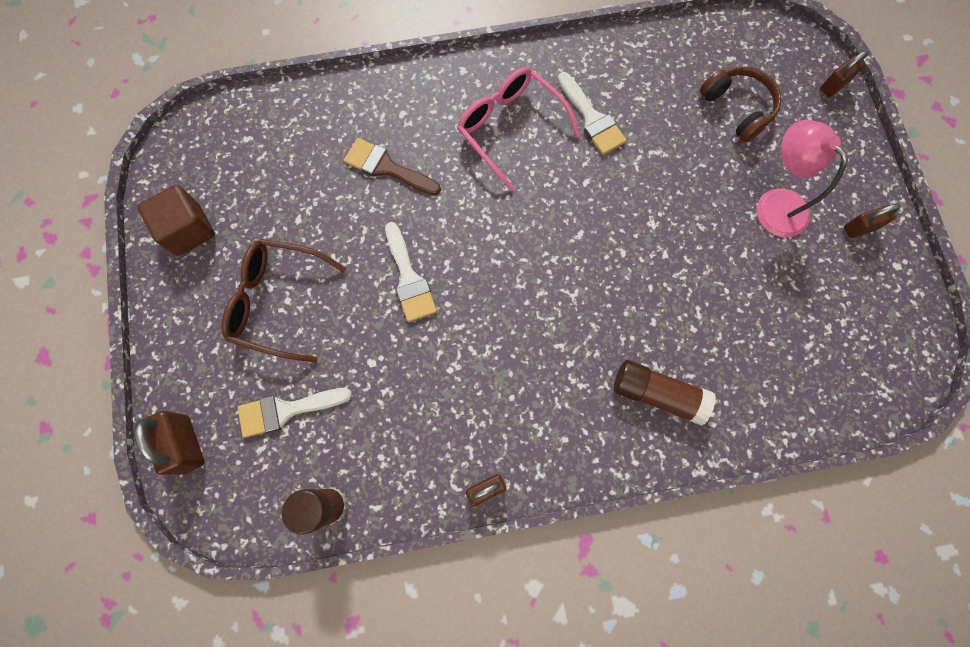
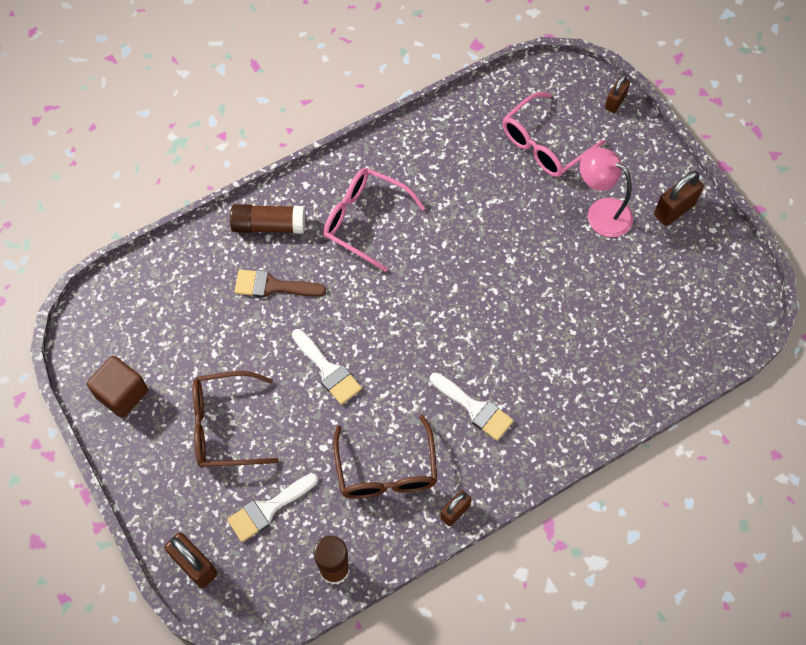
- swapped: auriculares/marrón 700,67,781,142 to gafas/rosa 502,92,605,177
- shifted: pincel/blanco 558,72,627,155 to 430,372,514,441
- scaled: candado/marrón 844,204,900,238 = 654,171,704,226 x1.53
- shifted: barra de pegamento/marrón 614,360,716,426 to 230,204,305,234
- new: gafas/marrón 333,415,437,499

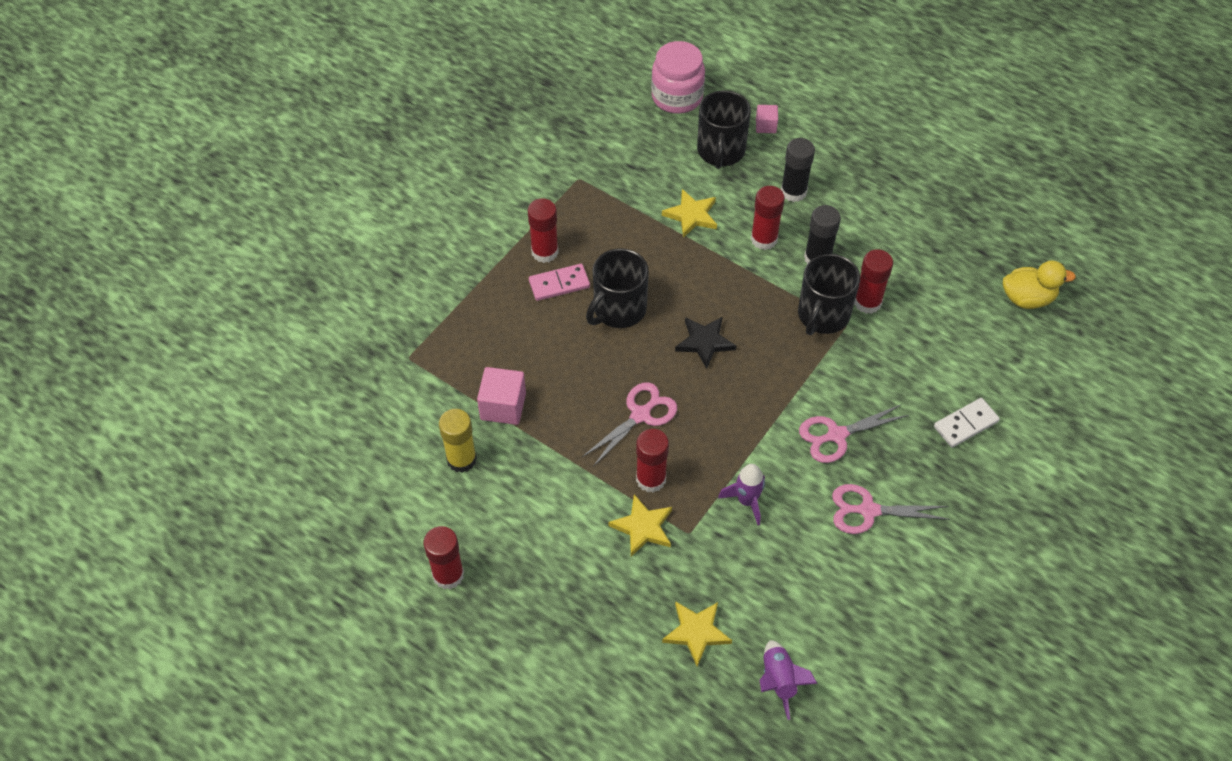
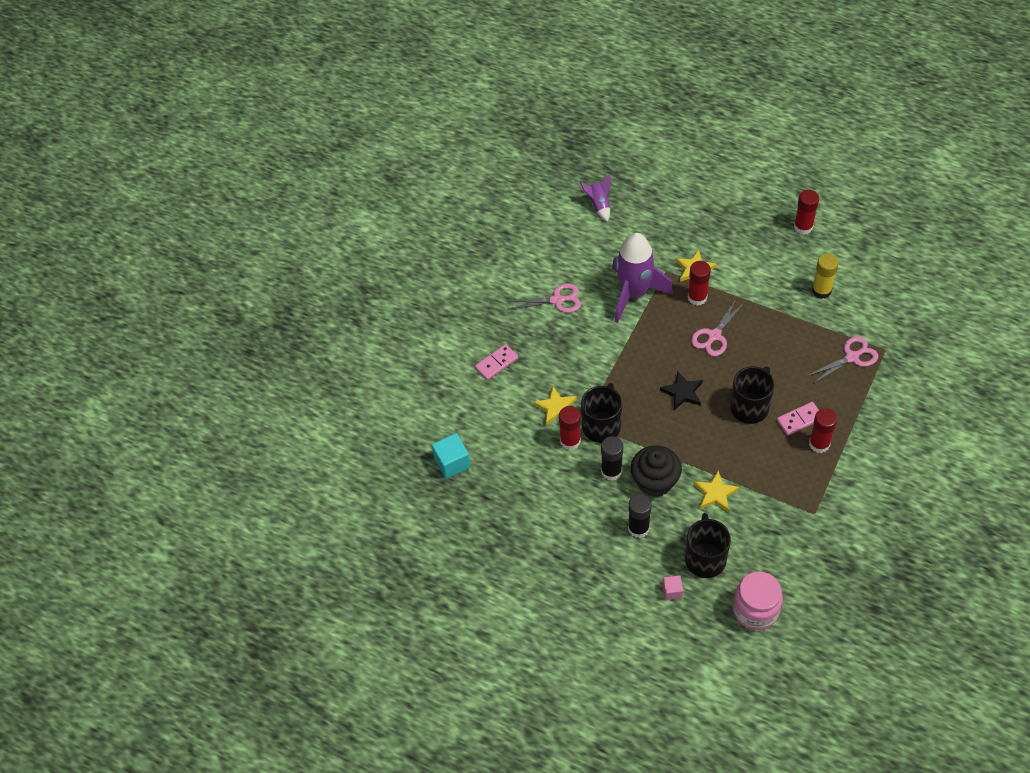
- swapped: barra de pegamento/rojo 751,186,785,250 to magdalena/negro 631,445,682,497
- swapped: pato/amarillo 1003,260,1076,309 to cubo/turquesa 432,433,471,479
- gone: cubo/rosa 477,367,526,425
- repainted: ficha de dominó/blanco 934,398,1000,448 to ficha de dominó/rosa 475,344,518,380
- shifted: tijeras/rosa 799,404,909,463 to 807,336,878,384
- scaled: cohete/morado 718,464,765,525 = 612,233,673,323 x2.10
- shifted: estrella/amarillo 662,602,732,667 to 534,387,577,425

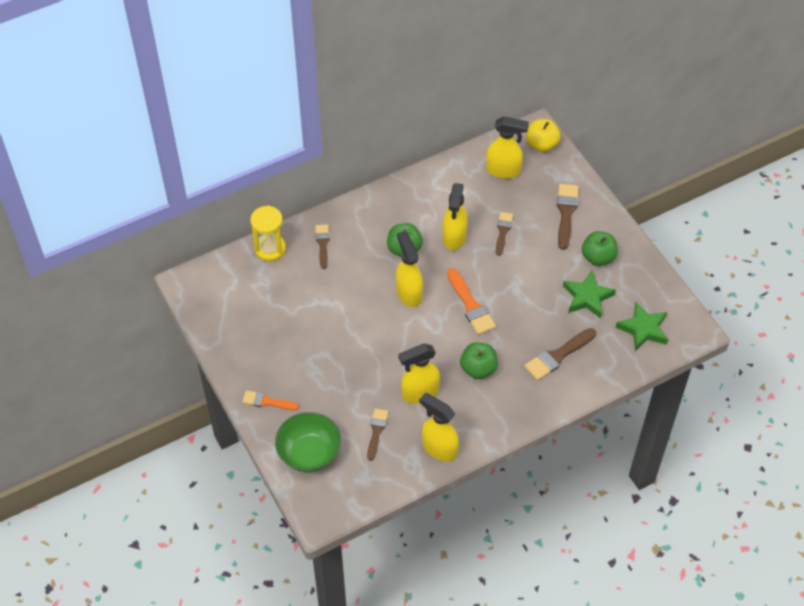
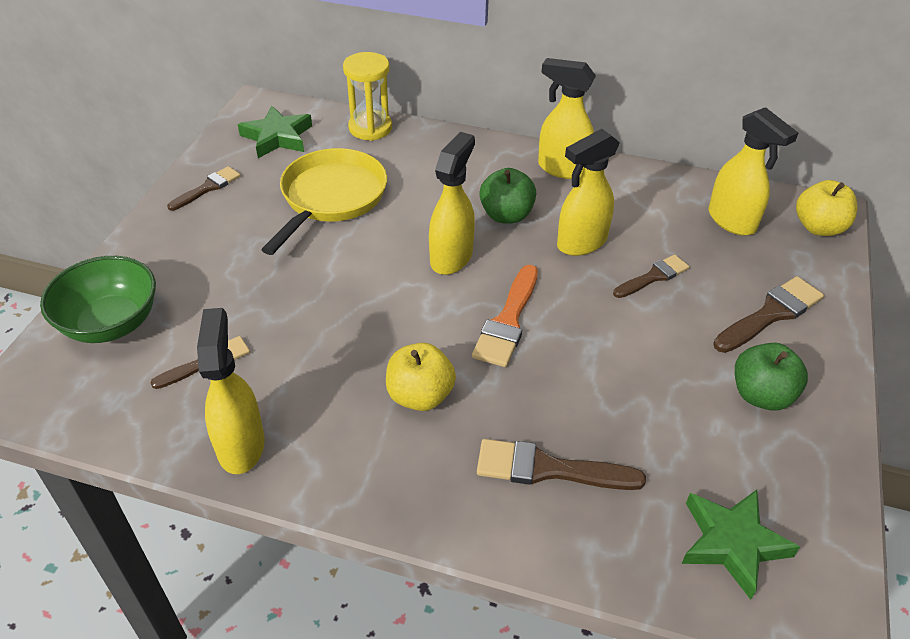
- shifted: pincel/marrón 315,225,330,269 to 167,166,241,211
- shifted: estrella/verde 563,271,616,318 to 238,106,312,158
- repainted: manzana/verde 460,342,498,379 to manzana/amarillo 386,343,456,411
- shifted: pulverizador/amarillo 399,344,440,404 to 538,58,596,179
- gone: pincel/naranja 242,390,299,410
- new: sartén/amarillo 261,148,387,255

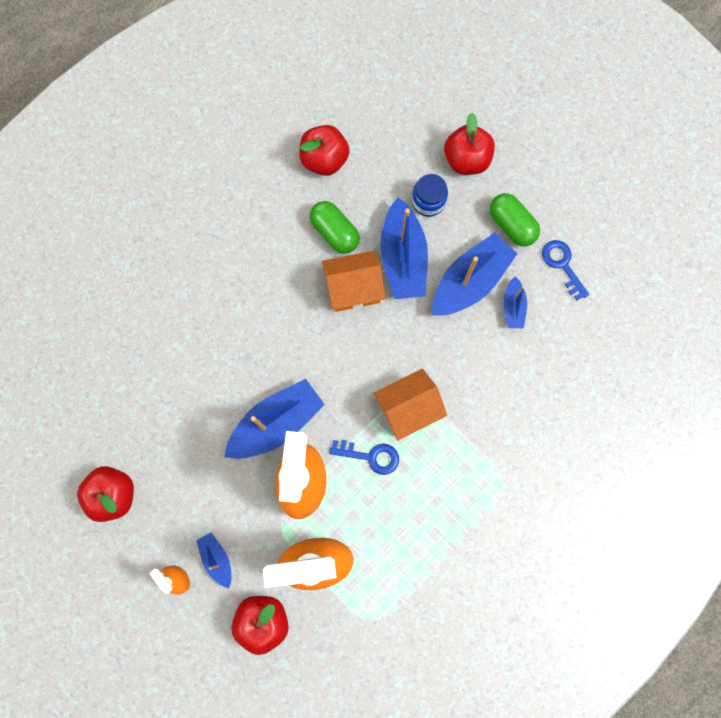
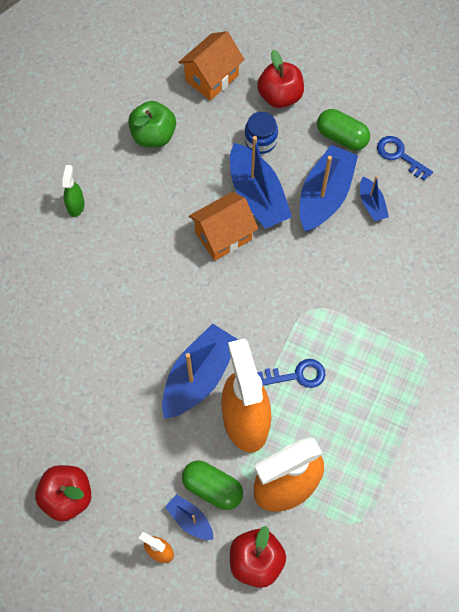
- repainted: manzana/rojo 299,125,349,176 to manzana/verde 128,101,176,148
- shifted: cápsula/verde 309,201,360,254 to 182,461,243,510
- shifted: casa/naranja 373,369,447,440 to 178,31,244,101
- new: pulverizador/verde 62,165,85,217

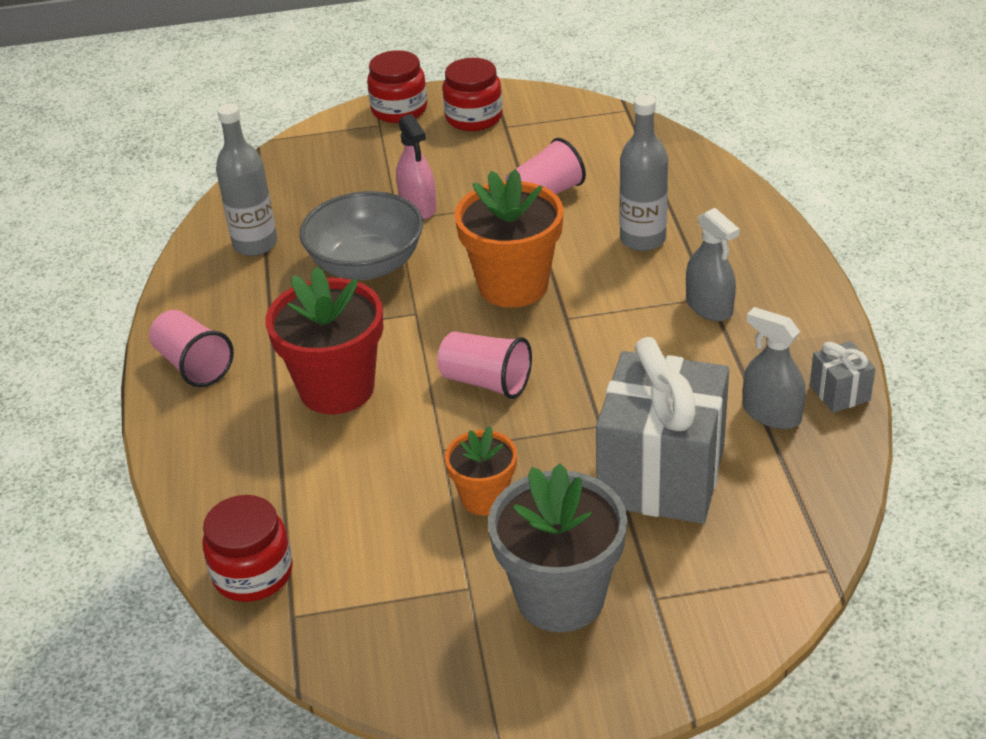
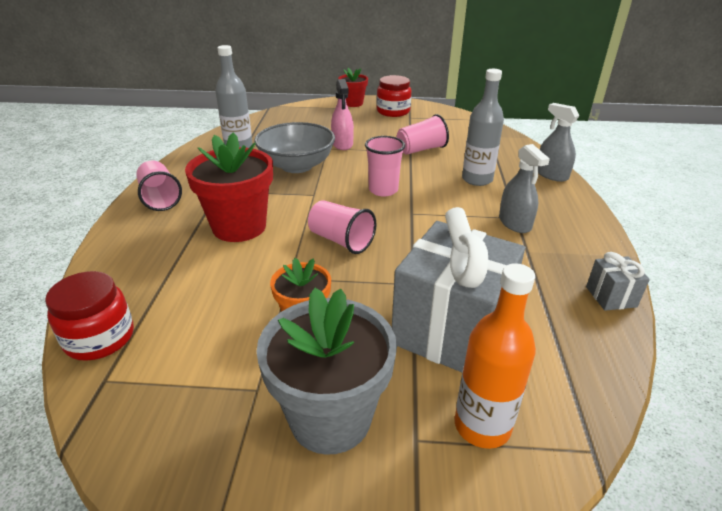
- swapped: tarro/rojo 367,50,427,123 to maceta/rojo 338,68,368,107
- swapped: maceta/naranja 454,169,564,308 to vaso/rosa 365,136,405,197
- shifted: pulverizador/gris 743,307,806,429 to 538,103,579,182
- new: botella/naranja 455,263,536,449

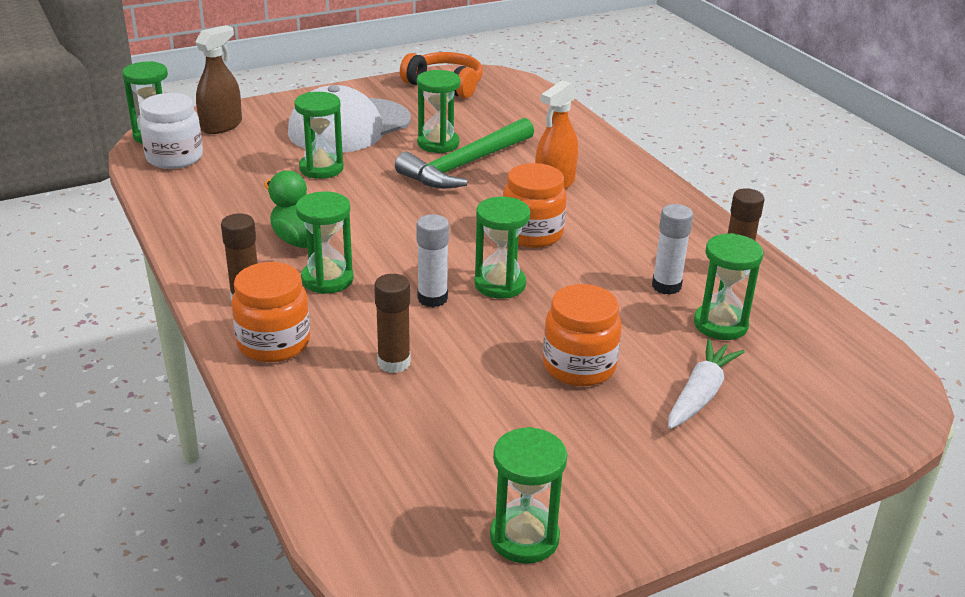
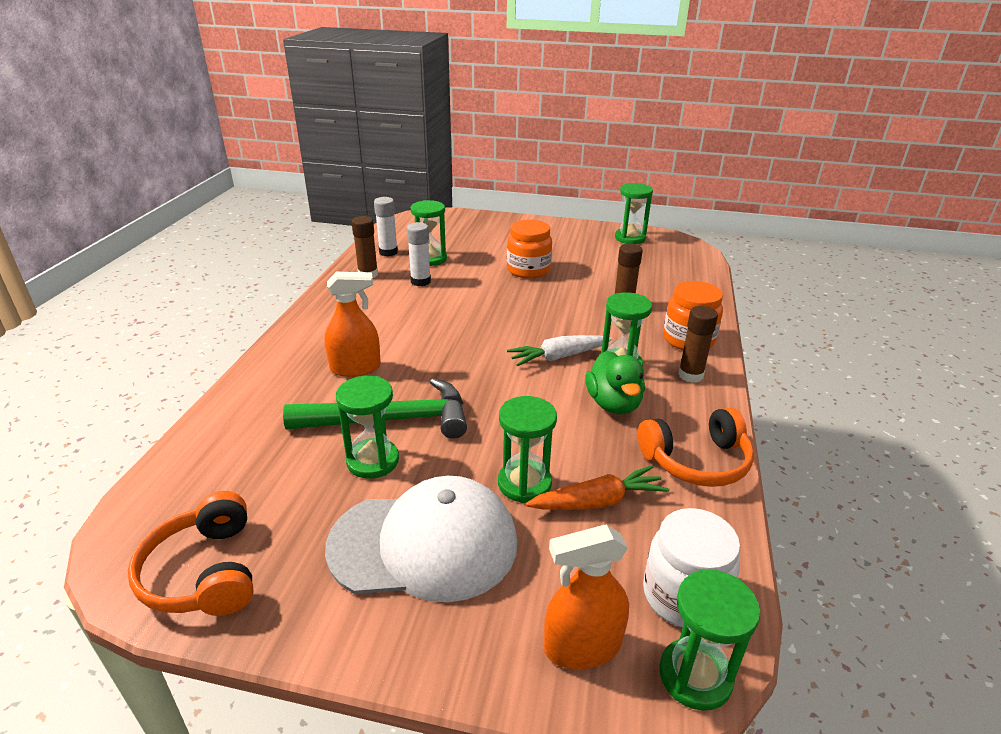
- repainted: pulverizador/marrón 195,25,242,134 to pulverizador/naranja 544,525,629,669
- gone: tarro/naranja 503,163,567,248
- gone: reloj de arena/verde 474,197,530,299
- shifted: barra de pegamento/blanco 416,214,449,307 to 374,197,398,257
- shifted: zanahoria/blanco 668,339,745,429 to 507,335,612,366
- new: auriculares/naranja 638,408,754,487
- new: zanahoria/naranja 526,465,670,510

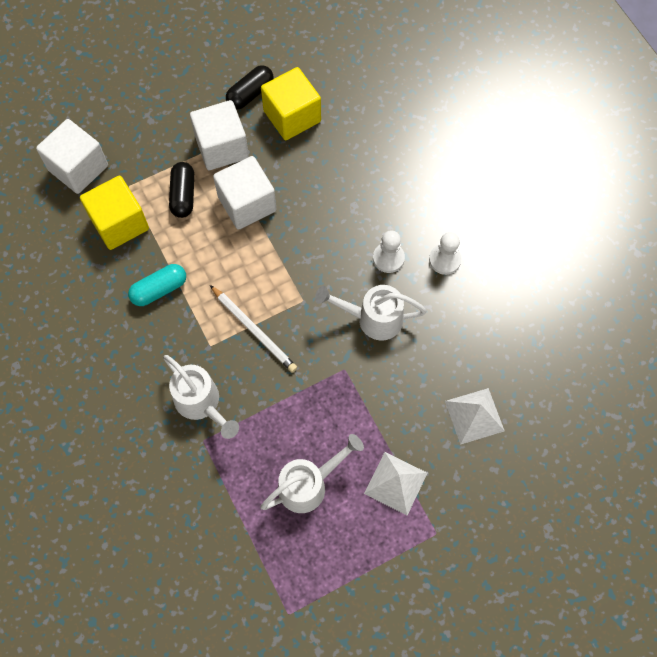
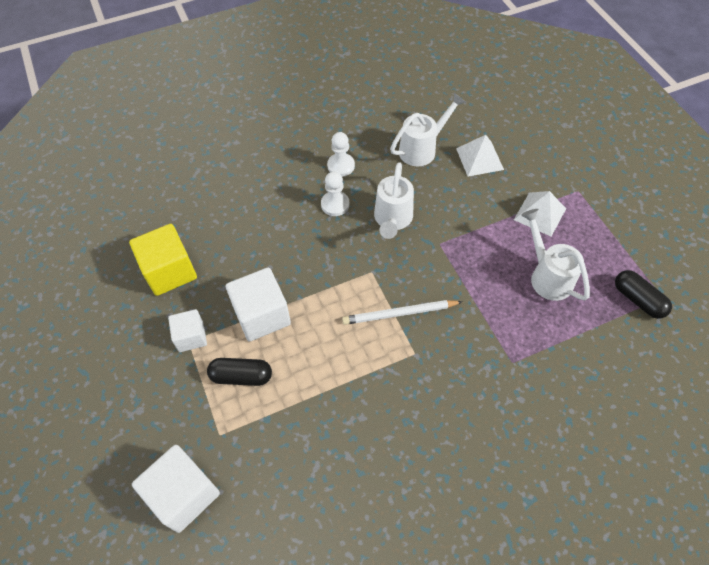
- shifted: cápsula/negro 226,65,273,109 to 615,270,672,319
- scaled: cubo/blanco 190,100,249,170 = 168,309,207,352 x0.61
- gone: cubo/amarillo 80,176,149,250
- gone: cápsula/turquesa 128,264,186,306
- rotated: lápiz/blanco 210,285,297,373 = 342,300,462,325 150 degrees counterclockwise
- shifted: regadera/blanco 163,355,239,439 to 390,93,466,166

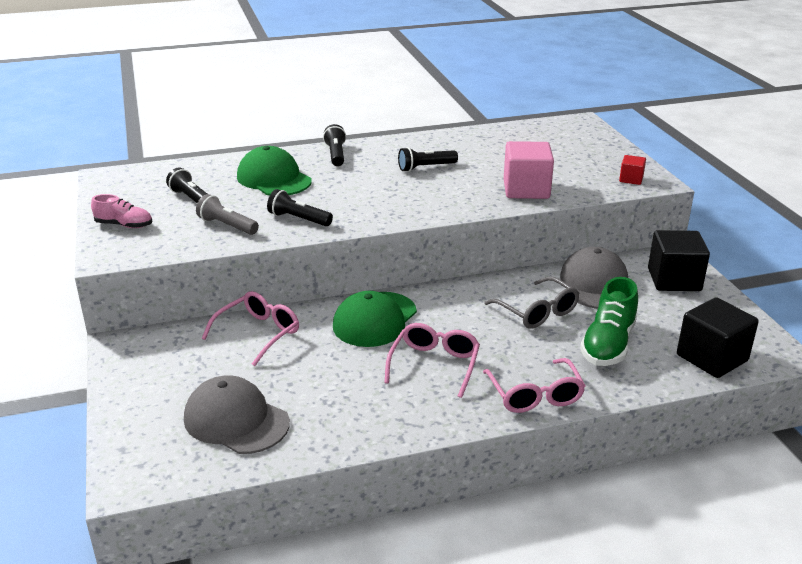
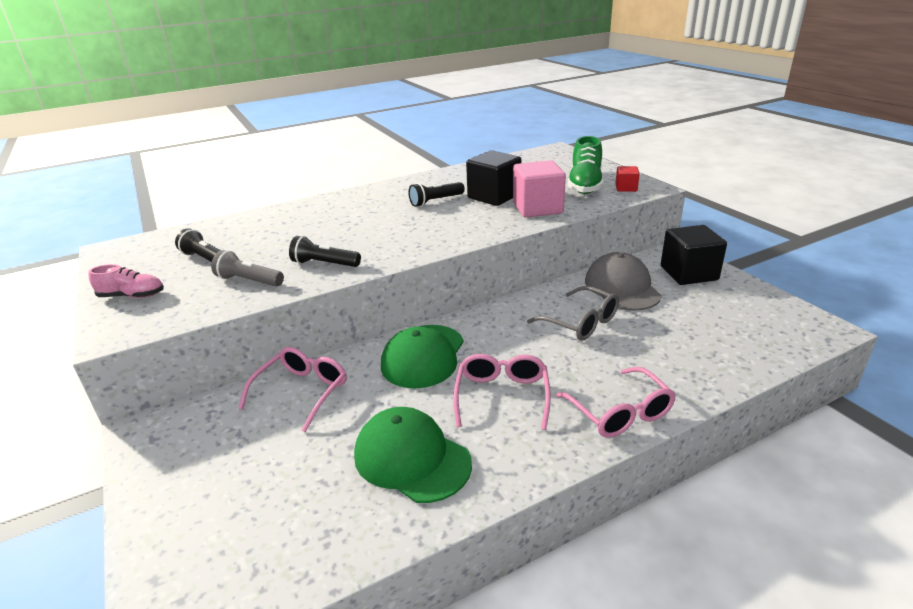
- gone: lámpara de mano/negro 323,124,346,166
- shifted: gorra/verde 237,146,312,196 to 354,407,472,503
- shifted: zapato/verde 580,277,638,366 to 568,136,604,194
- shifted: cubo/negro 677,297,759,378 to 466,150,521,206
- gone: gorra/gris 184,375,290,454

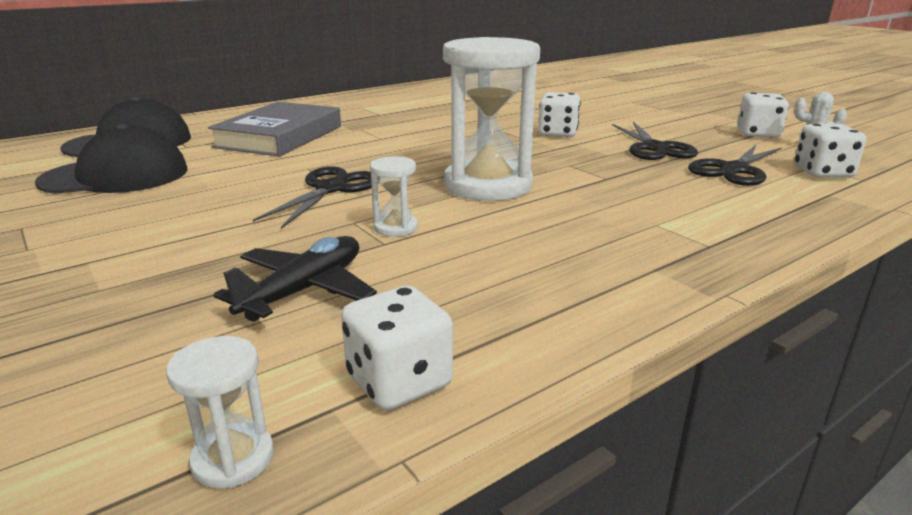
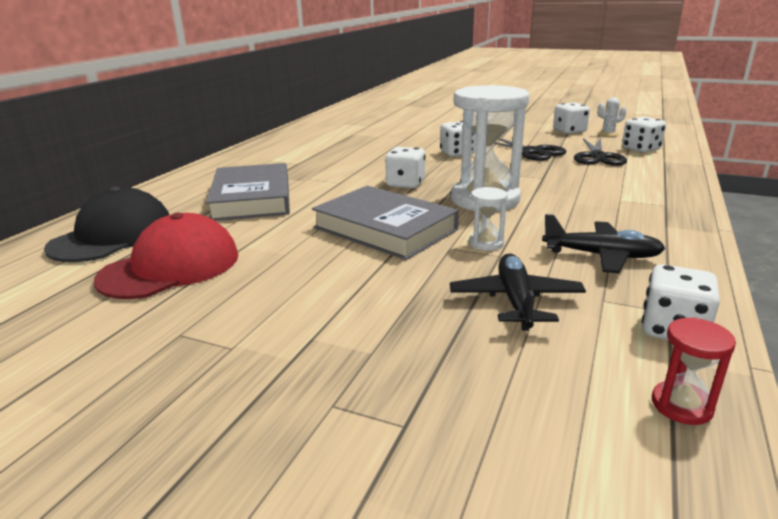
- repainted: gorra/negro 35,124,188,194 to gorra/rojo 94,213,238,299
- swapped: tijeras/negro 253,166,372,229 to libro/gris 312,186,459,260
- repainted: reloj de arena/blanco 166,336,274,489 to reloj de arena/rojo 652,317,736,425
- new: dado/blanco 385,147,425,188
- new: avión/negro 542,214,665,273

